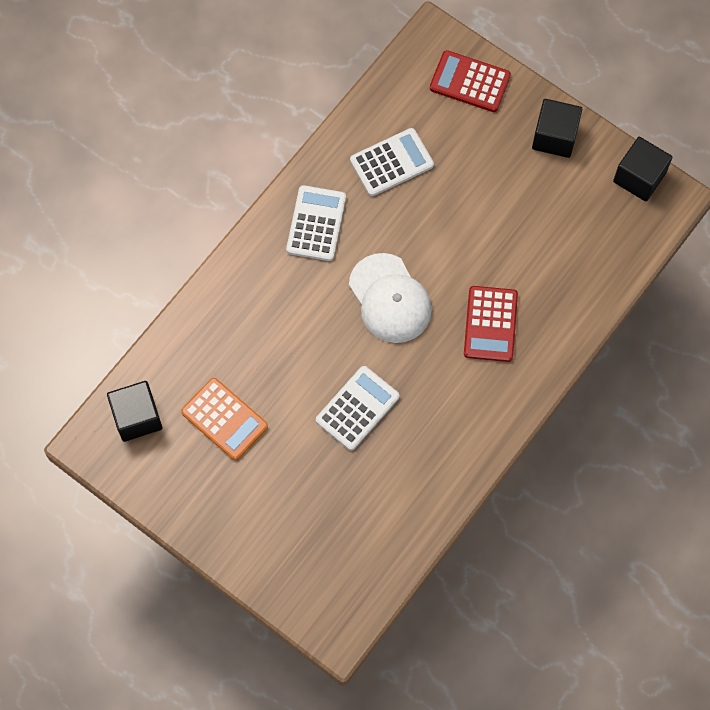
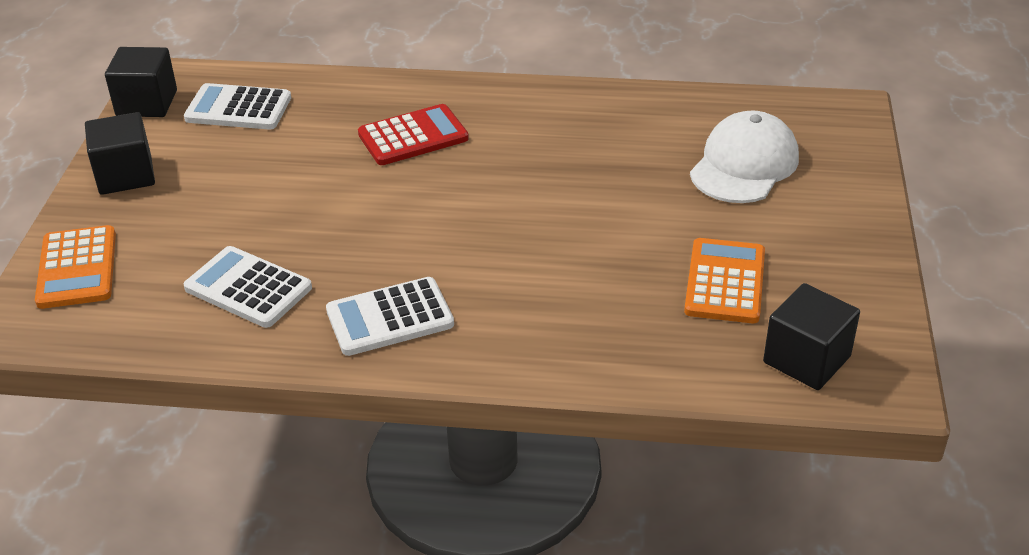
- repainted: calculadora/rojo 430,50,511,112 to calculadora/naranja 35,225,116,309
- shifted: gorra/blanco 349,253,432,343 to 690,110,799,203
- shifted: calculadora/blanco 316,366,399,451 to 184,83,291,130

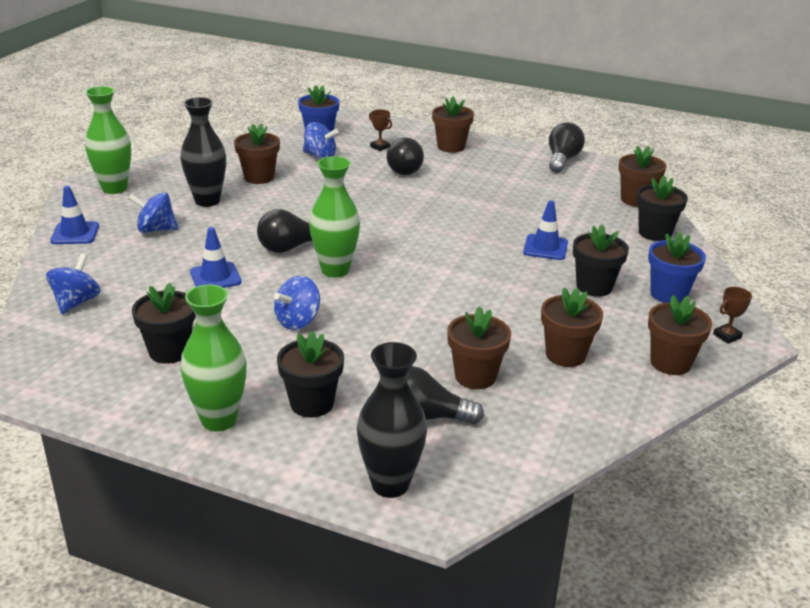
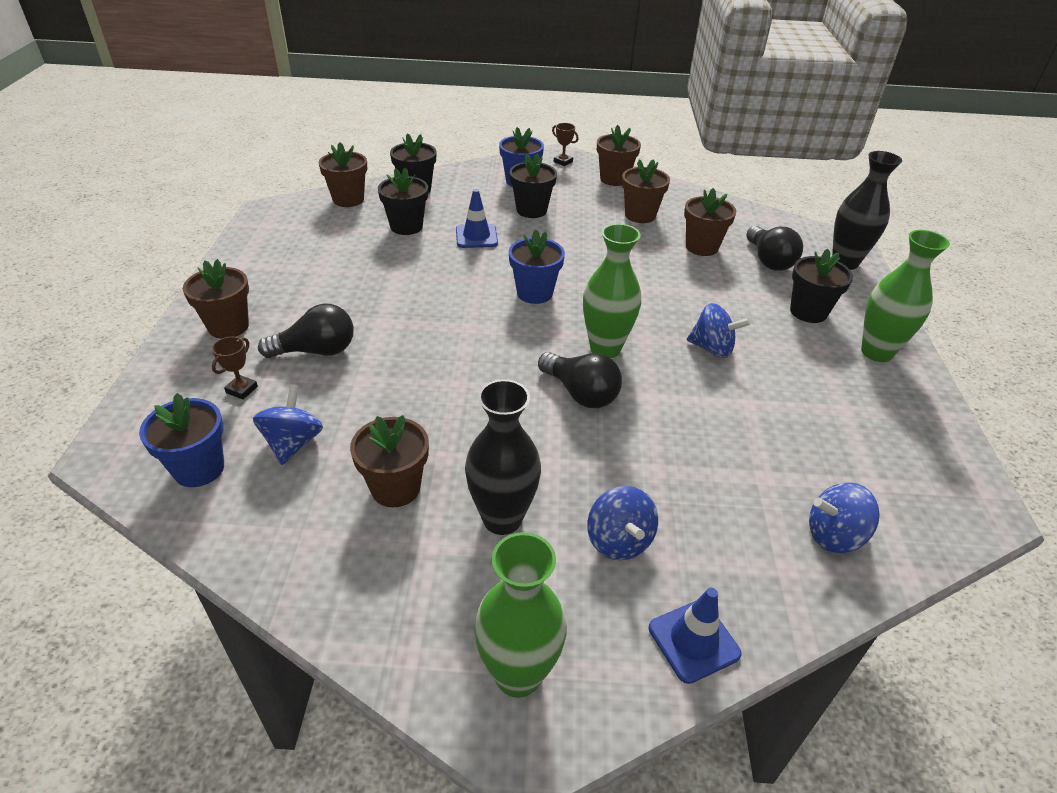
- gone: bombilla/negro 549,122,585,173
- gone: cono de tráfico/azul 190,227,242,288
- shifted: maceta/negro 132,283,196,364 to 378,167,428,235
- new: maceta/azul 509,230,565,304

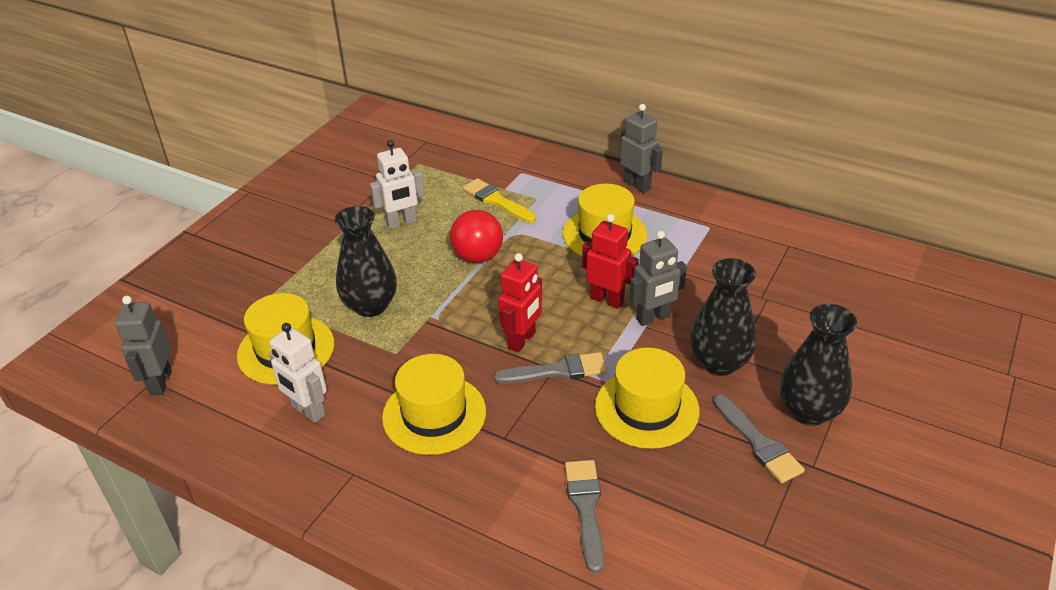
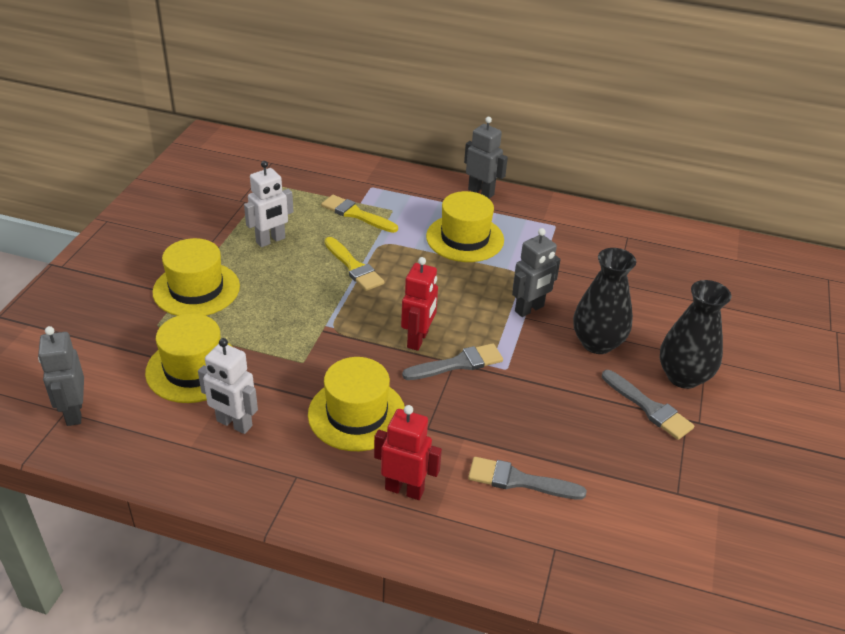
- gone: florero/negro 335,206,397,317
- swapped: pelota/rojo 450,210,503,263 to pincel/amarillo 324,237,384,291
- shifted: robot/rojo 582,214,639,309 to 374,405,442,500
- shifted: sombrero/amarillo 595,347,700,449 to 152,238,240,316
- rotated: pincel/gris 565,460,604,573 = 468,457,587,500 60 degrees counterclockwise

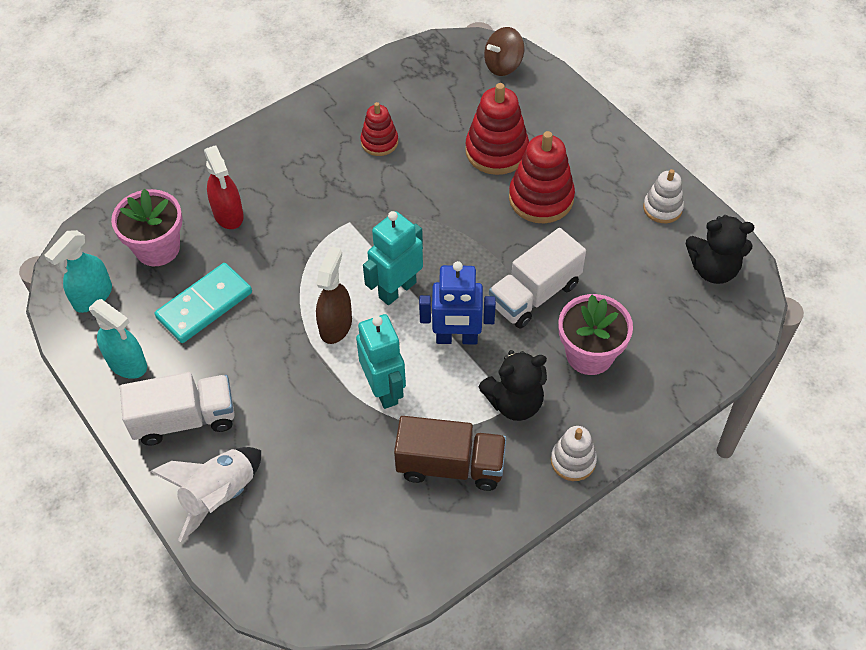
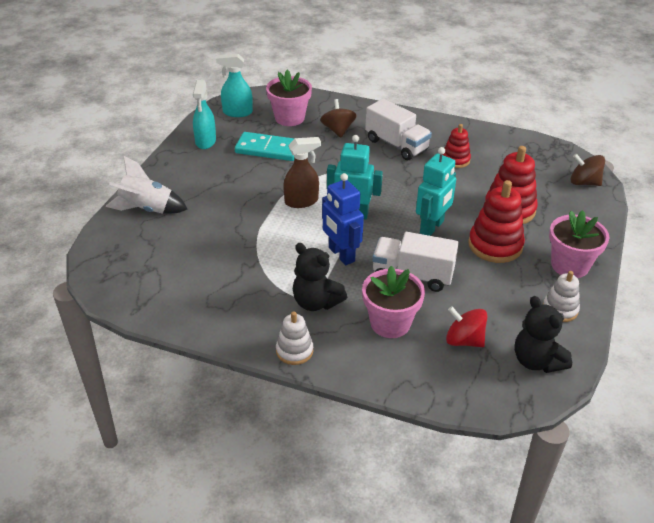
- swapped: pulverizador/rojo 204,145,244,229 to peonza/marrón 320,99,357,138
- shifted: robot/turquesa 356,314,406,409 to 416,147,456,236
- shifted: camión/blanco 120,372,235,446 to 365,99,432,160
- gone: camión/marrón 394,416,506,491
- new: maceta/rosa 549,210,609,278
- new: peonza/rojo 446,306,487,347

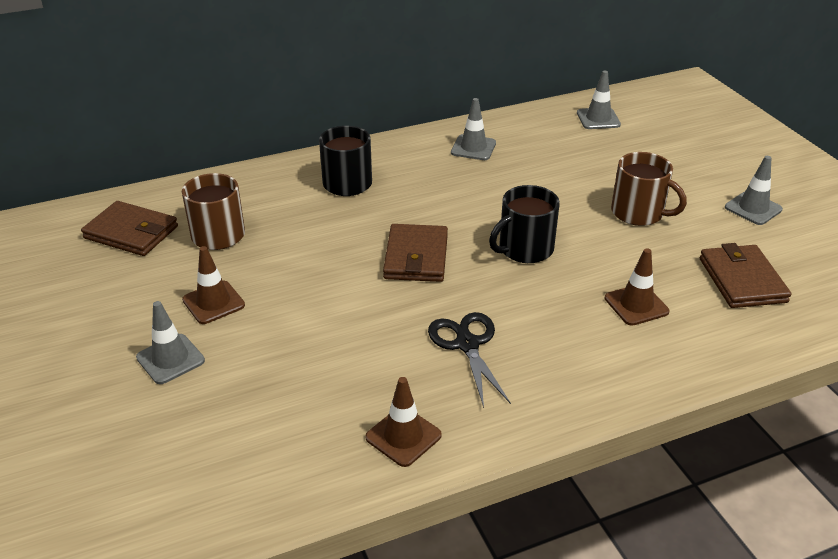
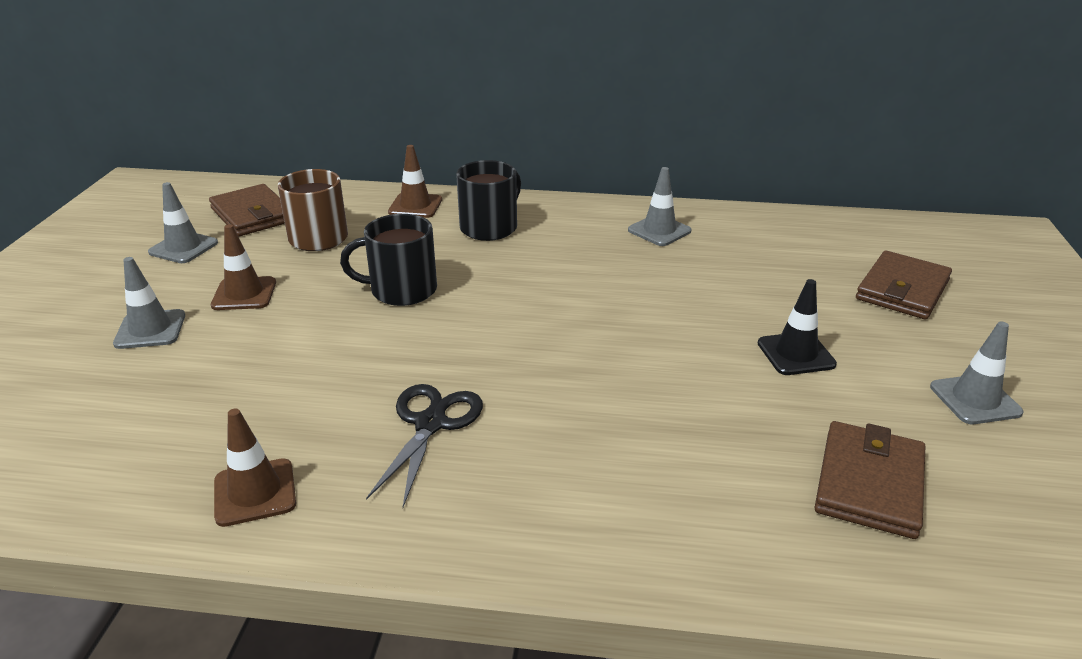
- shifted: cono de tráfico/gris 577,71,621,129 to 148,182,218,263
- swapped: taza/marrón 611,152,687,226 to cono de tráfico/negro 758,279,837,375
- shifted: taza/negro 489,185,560,263 to 340,214,437,306
- shifted: cartera/marrón 383,224,448,282 to 856,251,952,319
- shifted: cono de tráfico/marrón 605,248,669,326 to 388,145,442,218

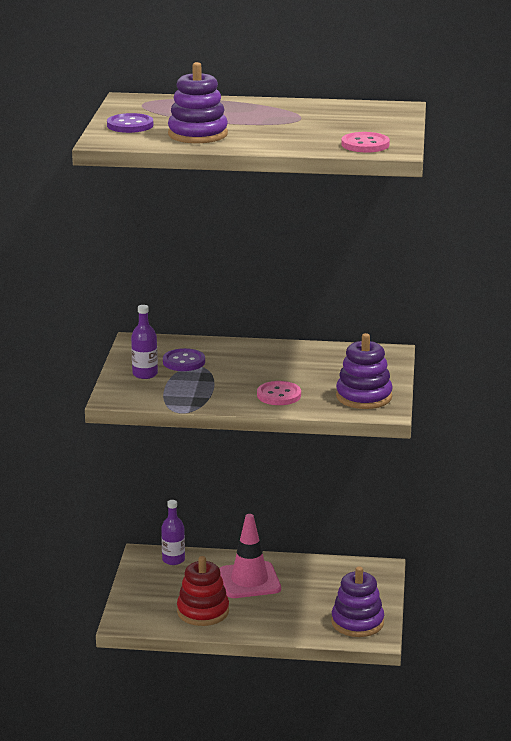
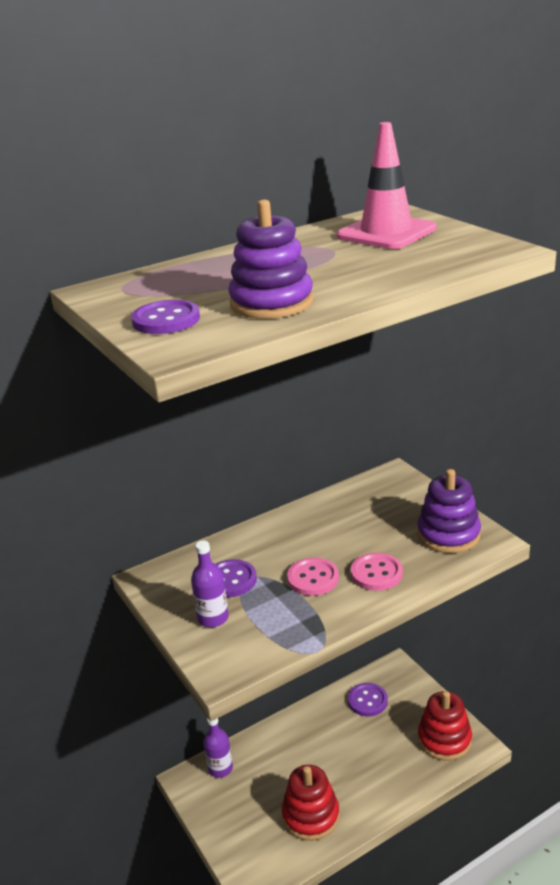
- shifted: botón/rosa 341,132,390,152 to 287,558,339,596
- shifted: cono de tráfico/rosa 219,514,281,598 to 337,122,437,249
- repainted: juguete apilable/morado 331,566,384,637 to juguete apilable/rojo 418,691,472,761
- new: botón/morado 348,683,388,717

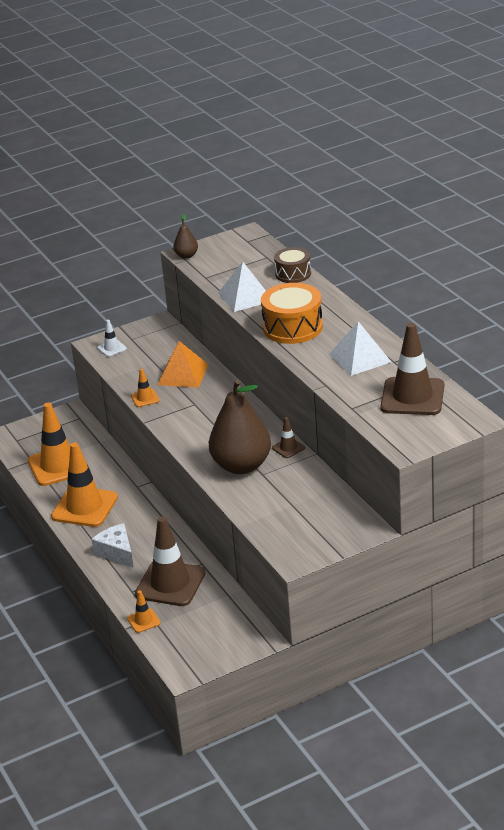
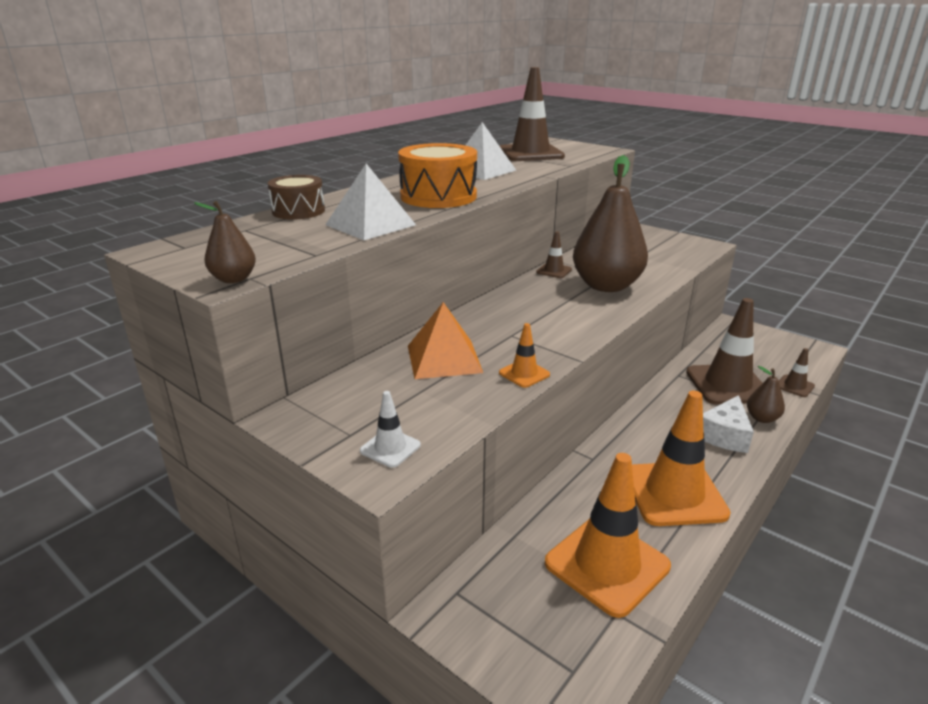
- repainted: cono de tráfico/naranja 127,590,161,633 to cono de tráfico/marrón 779,348,815,397
- new: pera/marrón 747,366,785,423

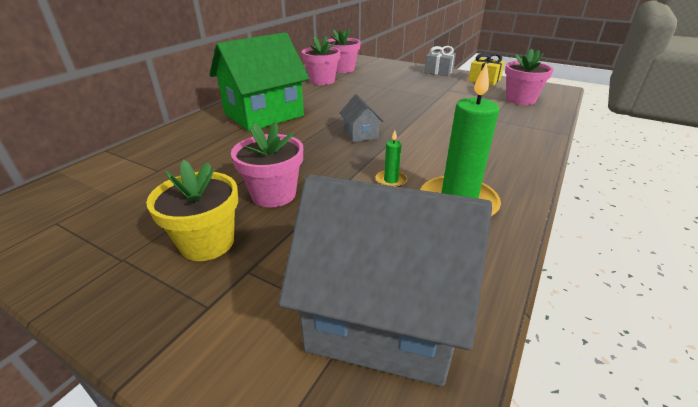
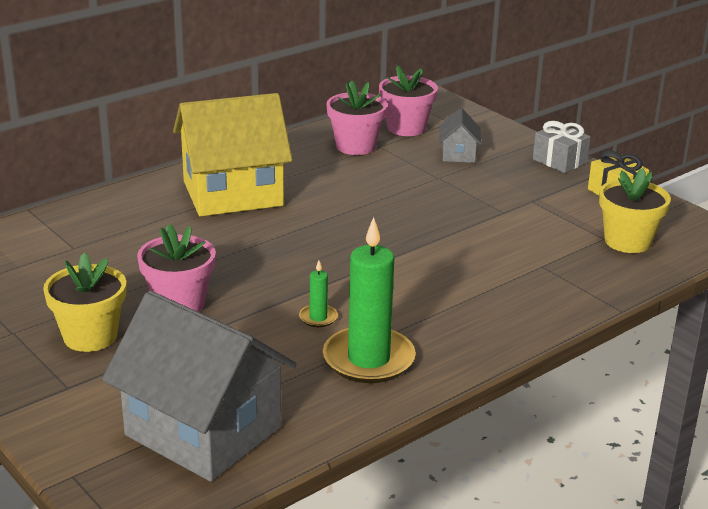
- repainted: casa/verde 209,32,309,132 to casa/amarillo 173,93,292,217
- repainted: maceta/rosa 505,49,554,105 to maceta/amarillo 599,168,671,253
- shifted: casa/gris 340,94,384,142 to 439,108,481,163

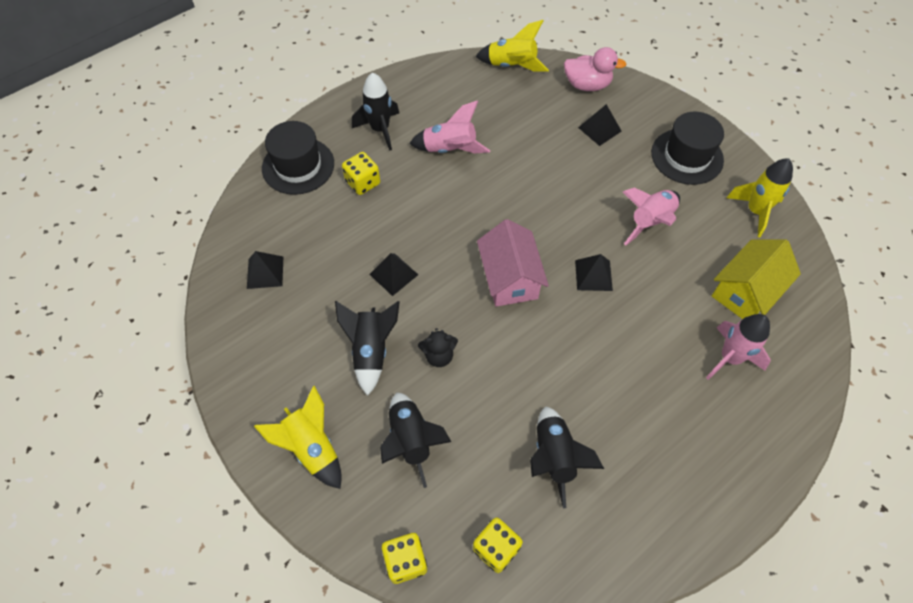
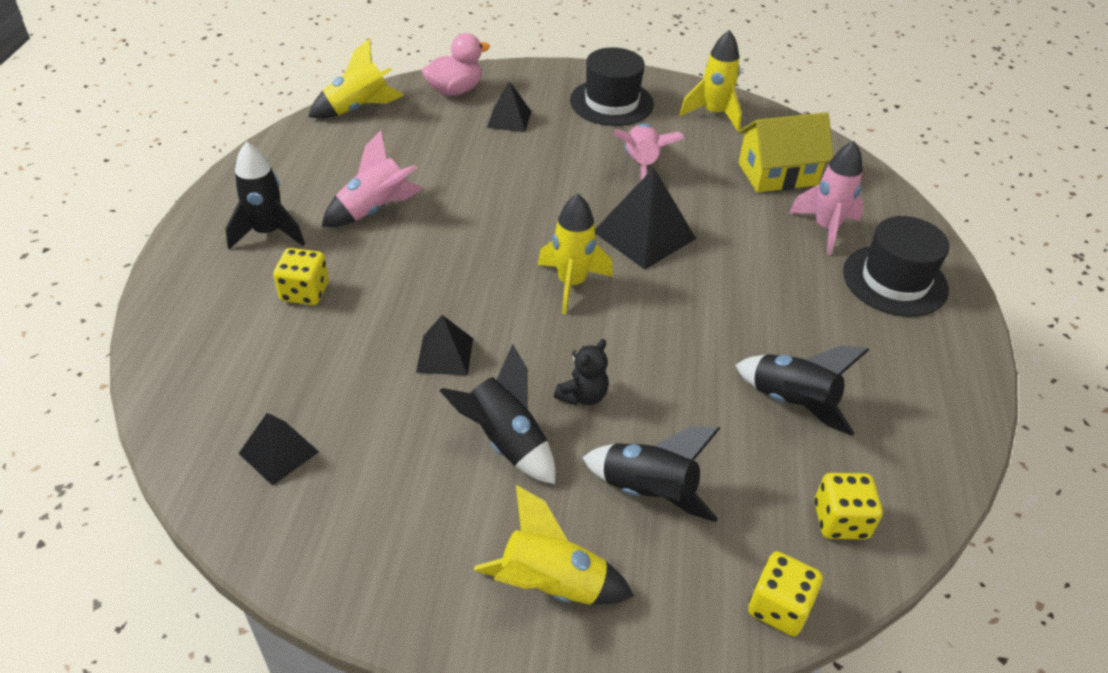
- shifted: sombrero/negro 262,121,334,195 to 843,216,949,317
- swapped: casa/rosa 477,219,549,307 to cohete/amarillo 538,194,613,314
- rotated: casa/amarillo 712,239,801,319 = 738,112,834,193 75 degrees clockwise
- scaled: pirámide/negro 575,254,613,291 = 595,168,696,270 x1.67

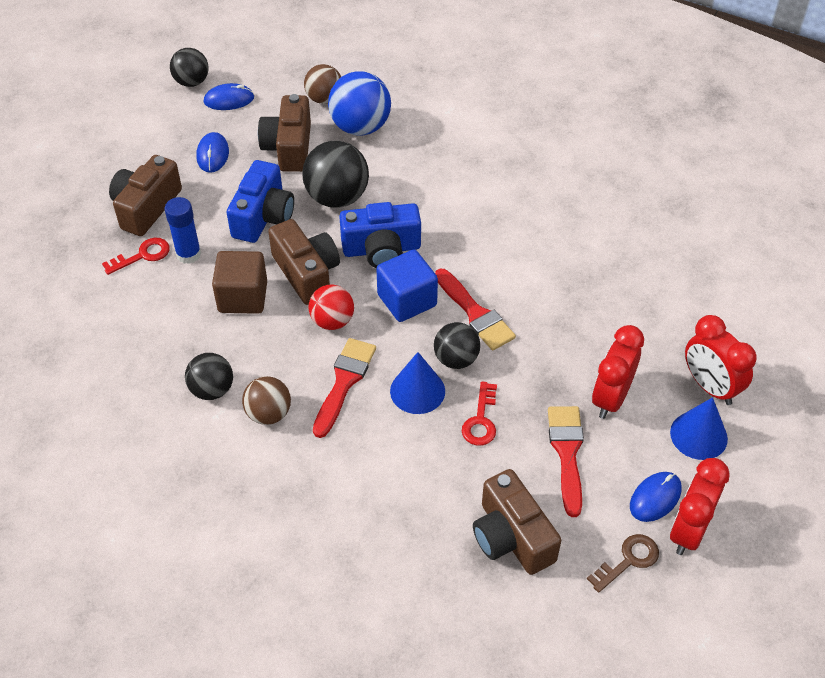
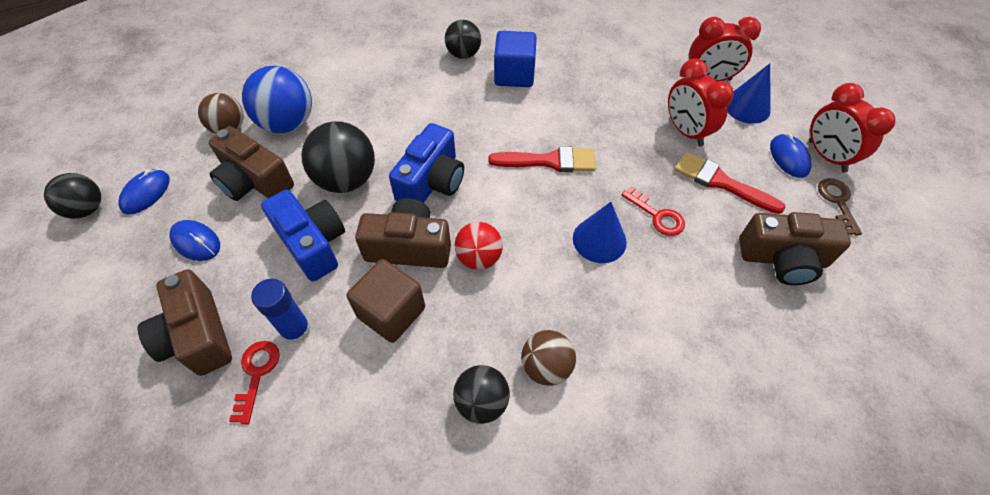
- shifted: cubo/azul 376,250,438,322 to 494,31,537,87
- shifted: pelota/negro 434,322,480,369 to 445,20,481,59
- gone: pincel/rojo 313,338,376,438

